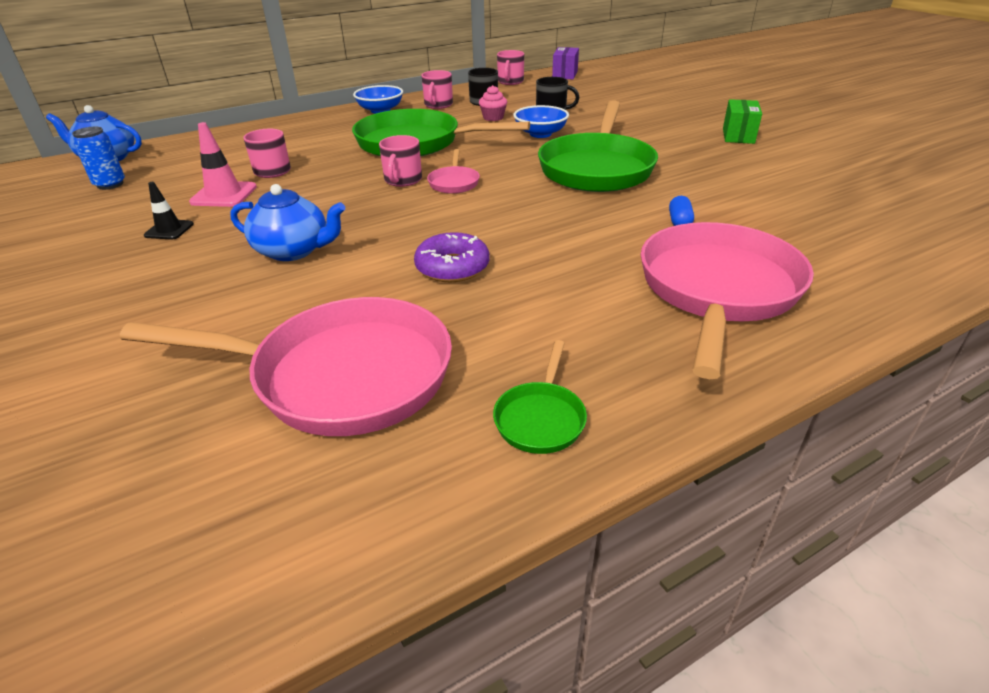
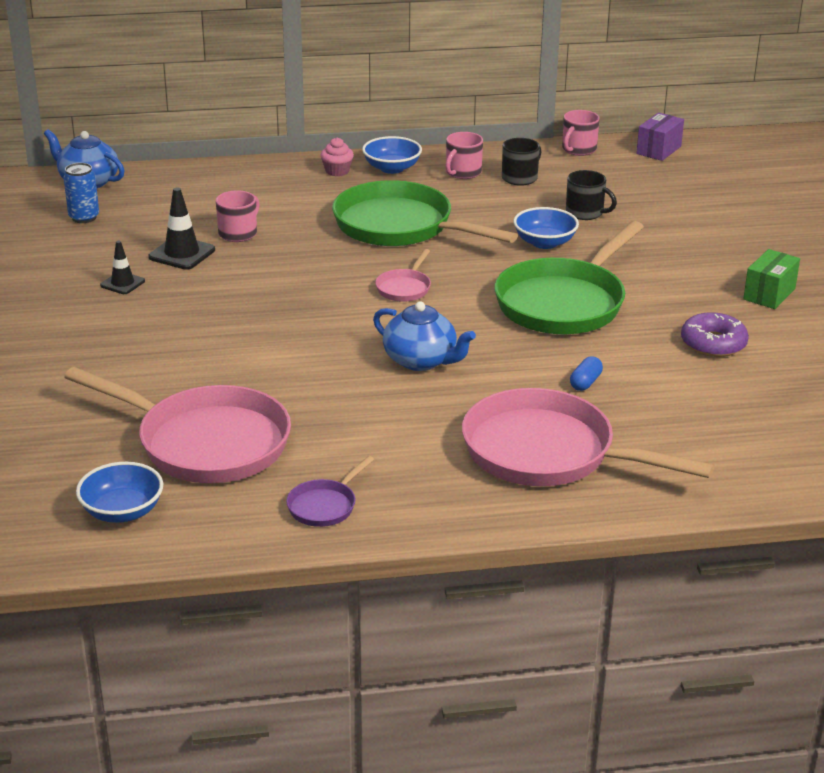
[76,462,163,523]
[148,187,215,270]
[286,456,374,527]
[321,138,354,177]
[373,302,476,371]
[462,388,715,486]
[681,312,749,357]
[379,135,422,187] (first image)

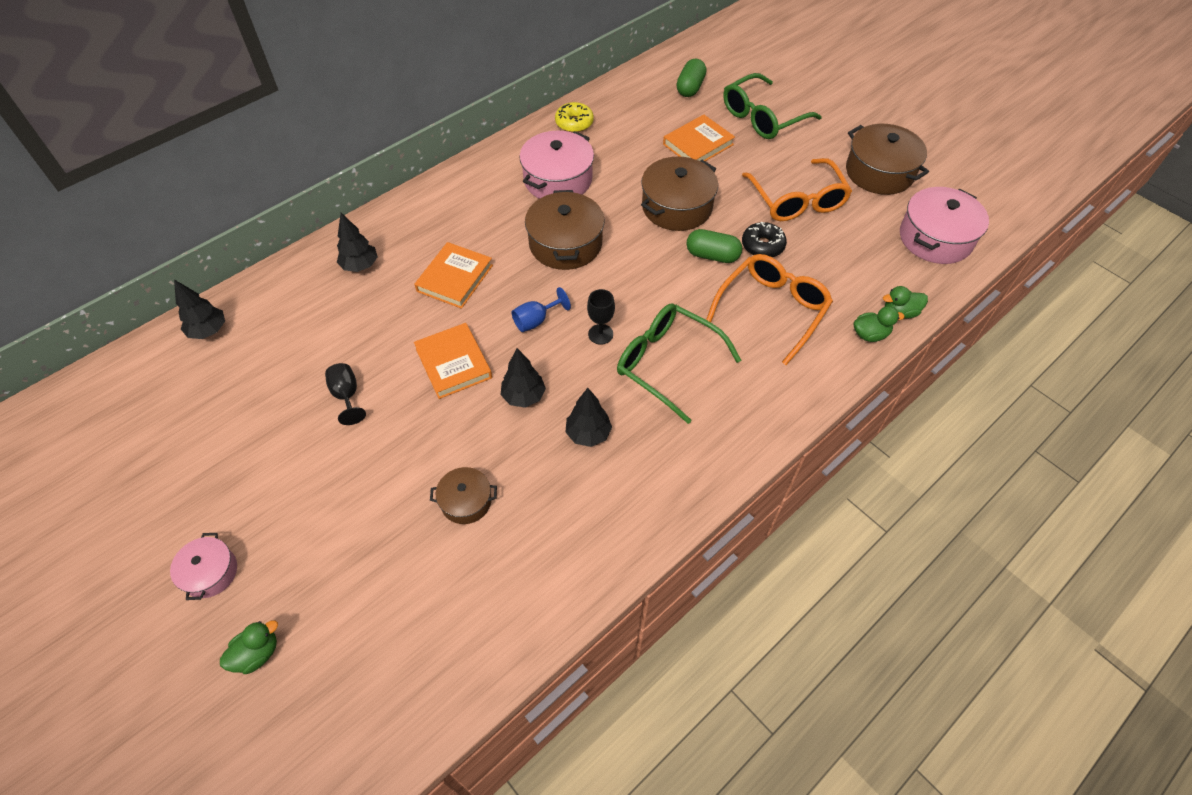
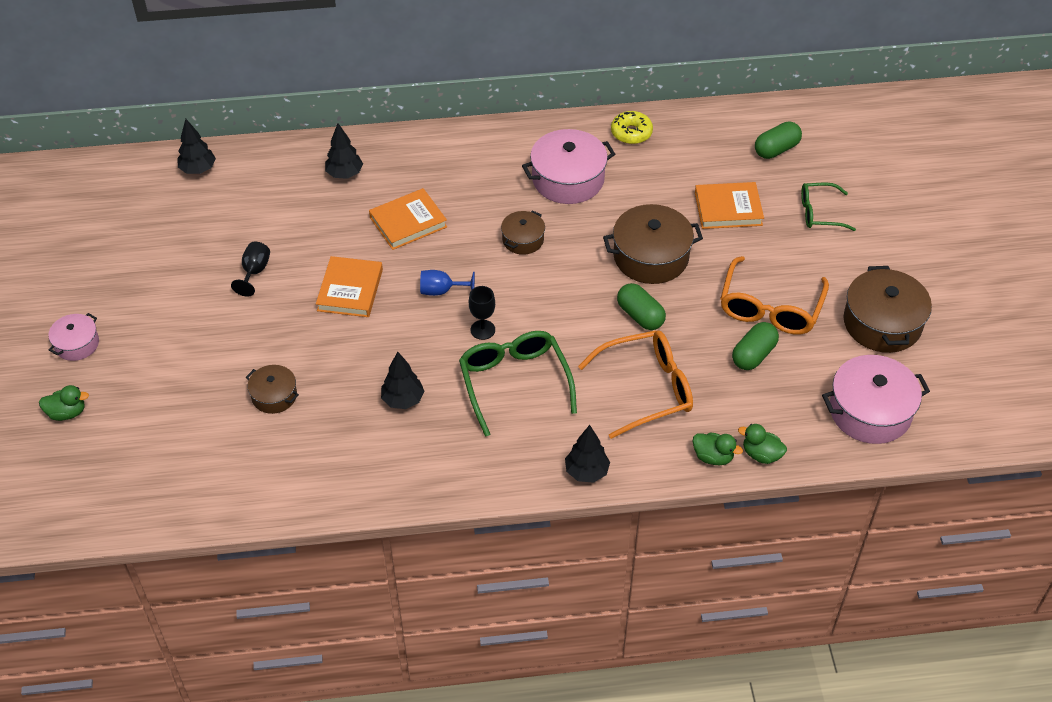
[501,210,545,255]
[565,425,610,483]
[732,322,779,370]
[801,182,856,231]
[742,222,787,257] (first image)

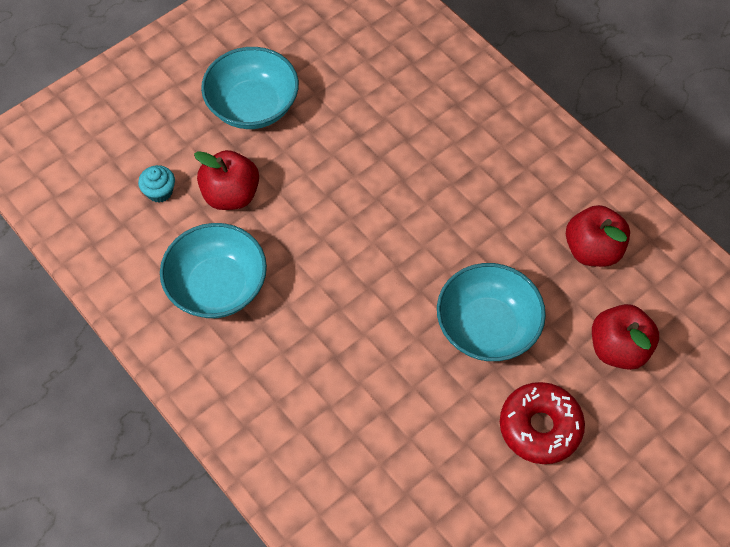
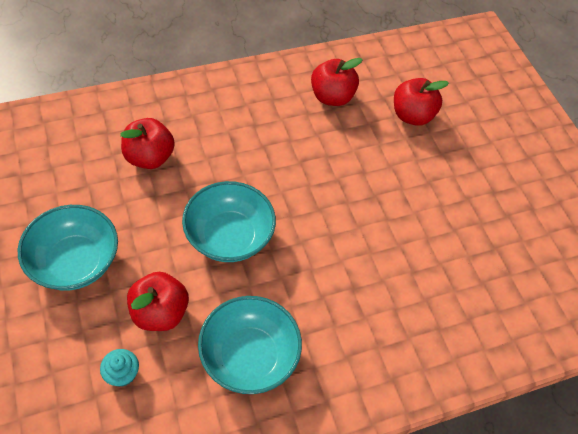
[120,118,175,169]
[182,181,276,262]
[500,382,585,464] (first image)

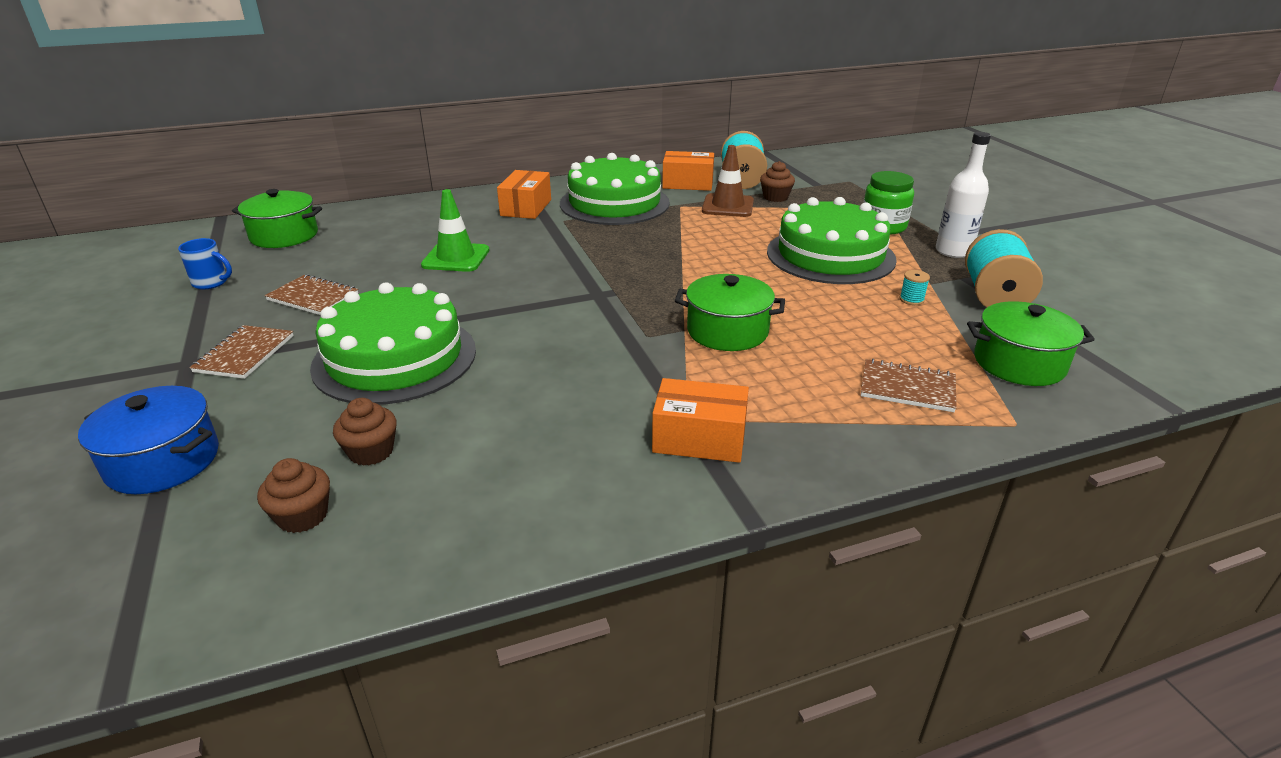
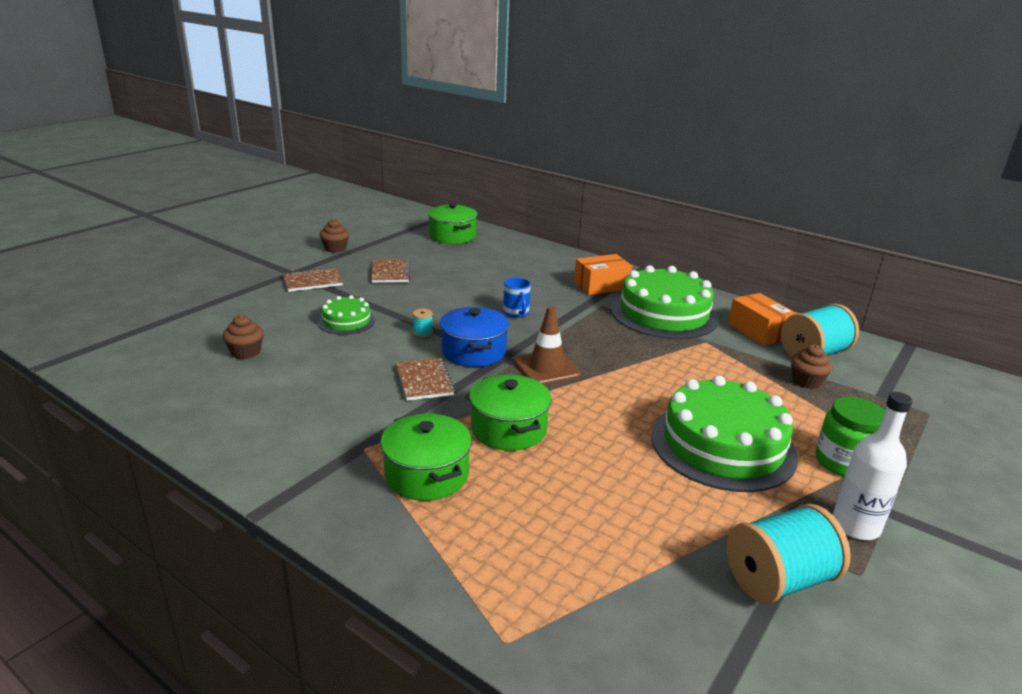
[318,295,375,335]
[320,219,349,253]
[380,414,472,501]
[396,358,455,401]
[413,309,433,337]
[440,307,509,367]
[503,277,531,318]
[514,306,581,385]
[421,189,490,272] (first image)
[652,378,749,463] (first image)

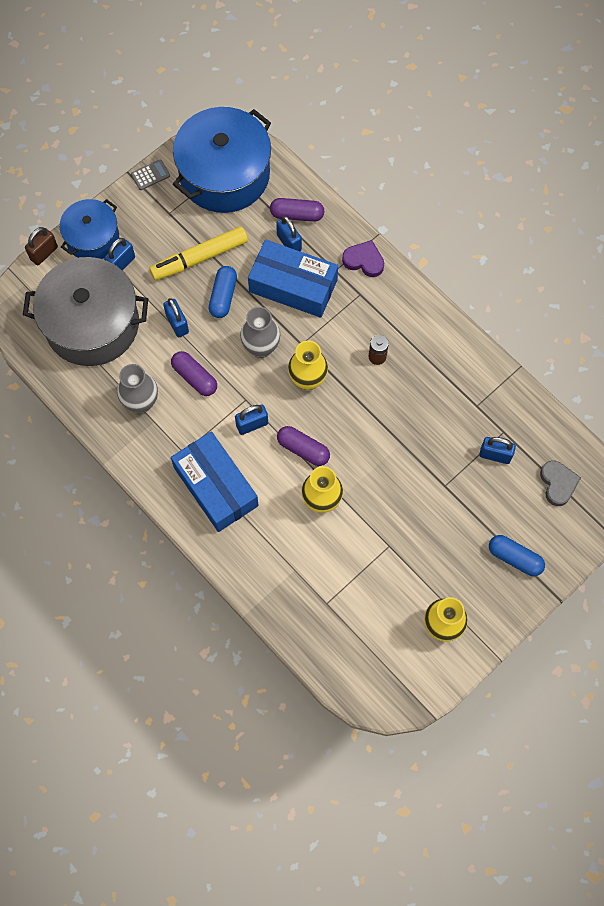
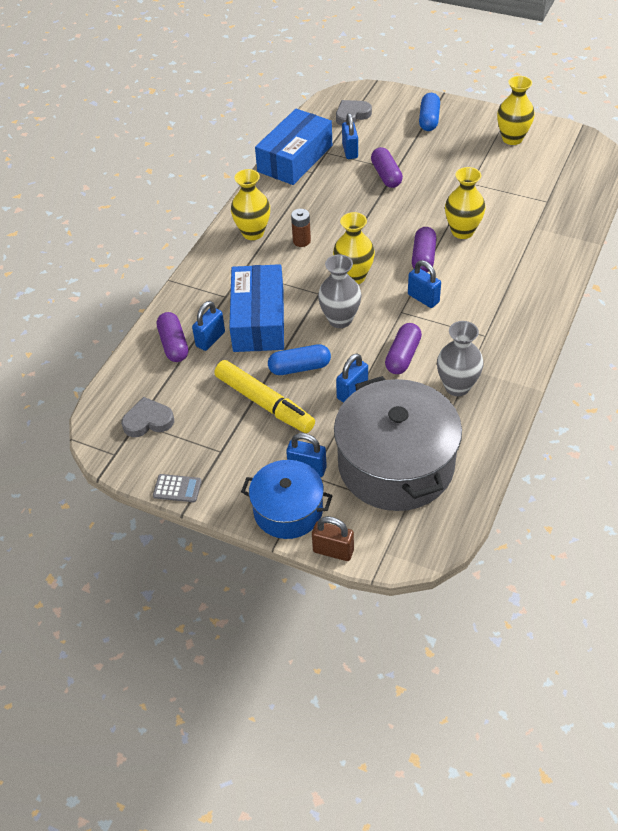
[121,397,174,437]
[153,474,202,502]
[231,169,270,240]
[255,109,332,185]
[371,147,403,188]
[342,240,384,277] (first image)

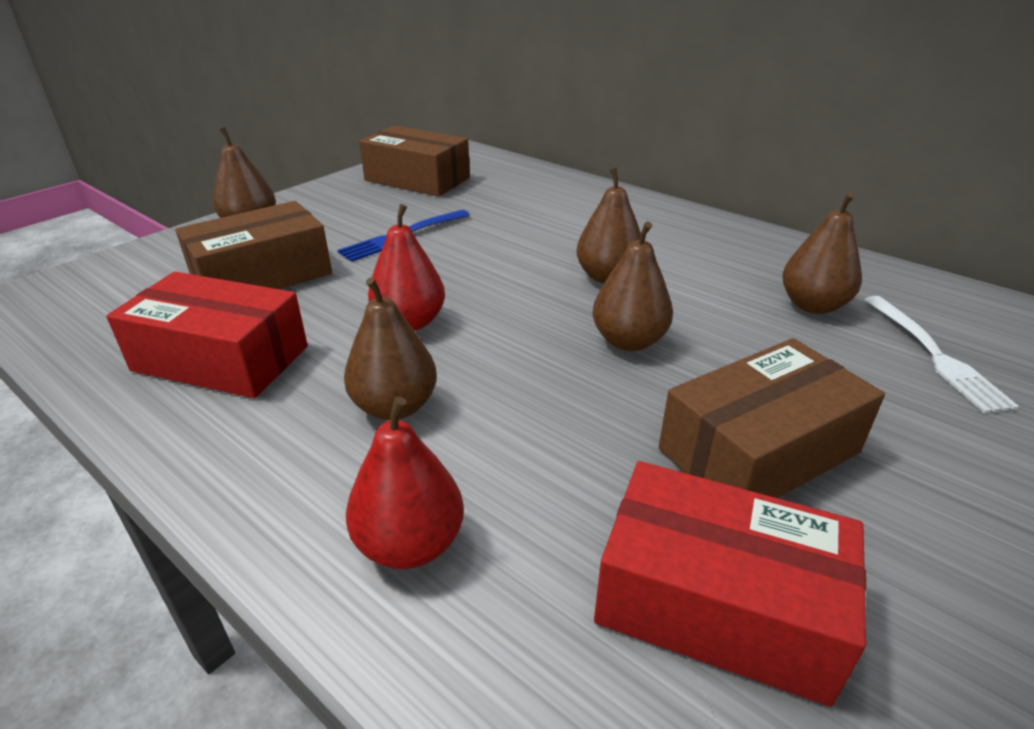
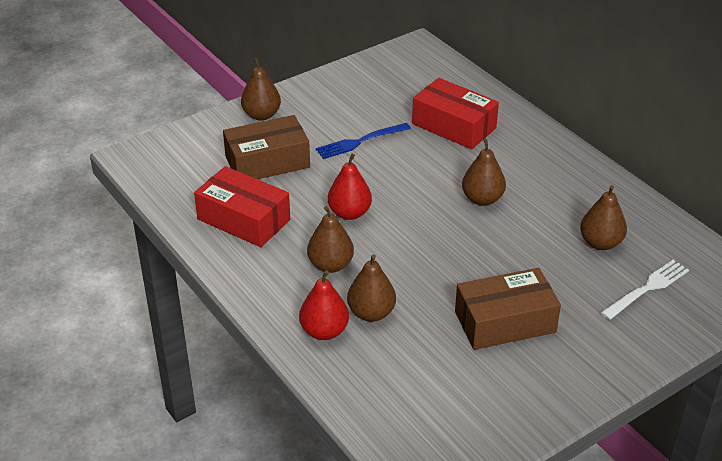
[347,254,396,322]
[412,78,499,150]
[601,260,689,320]
[359,125,470,197] (first image)

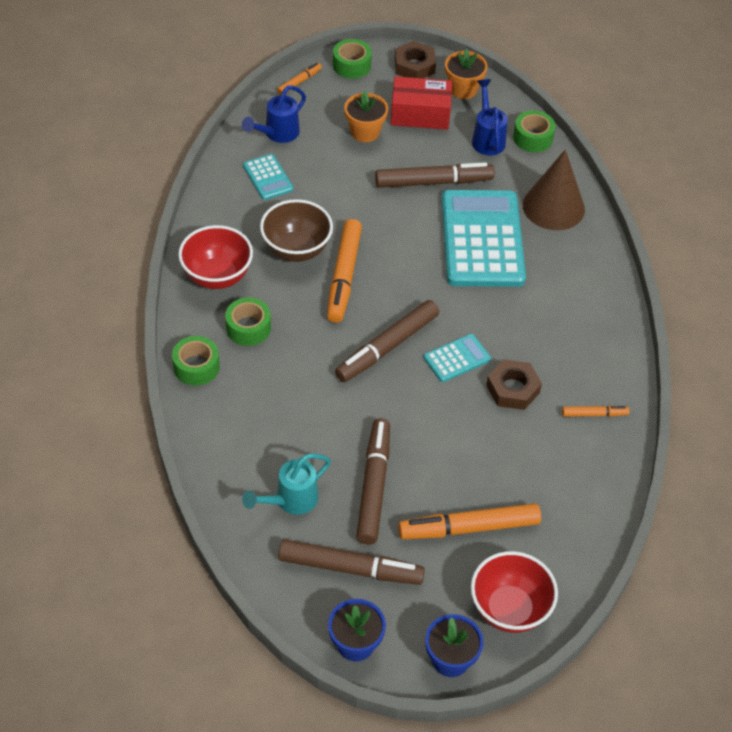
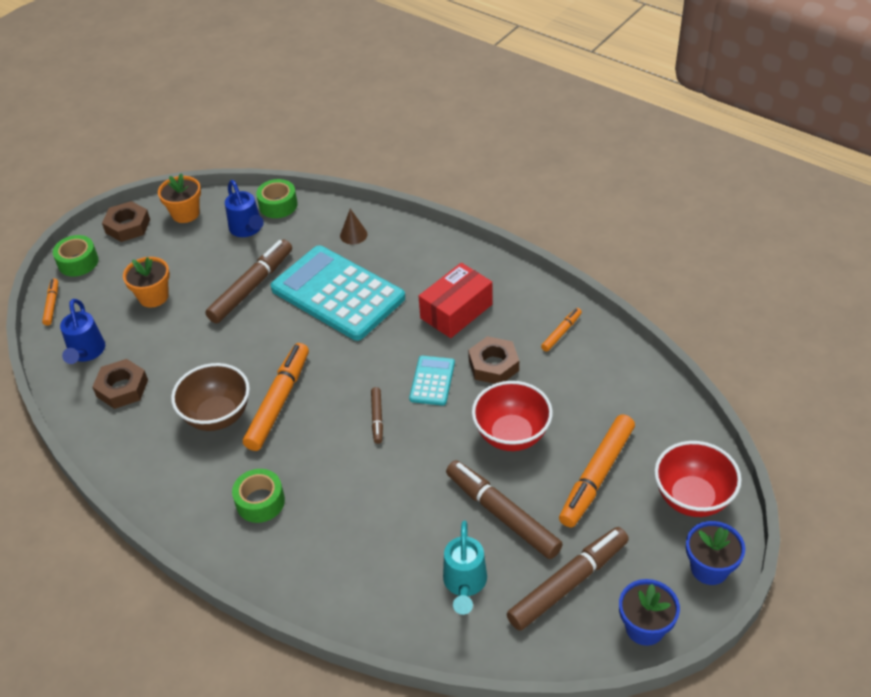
[92,359,148,409]
[225,180,264,237]
[243,343,309,451]
[340,209,368,245]
[371,387,383,444]
[419,263,493,338]
[472,381,553,451]
[172,336,220,386] (first image)

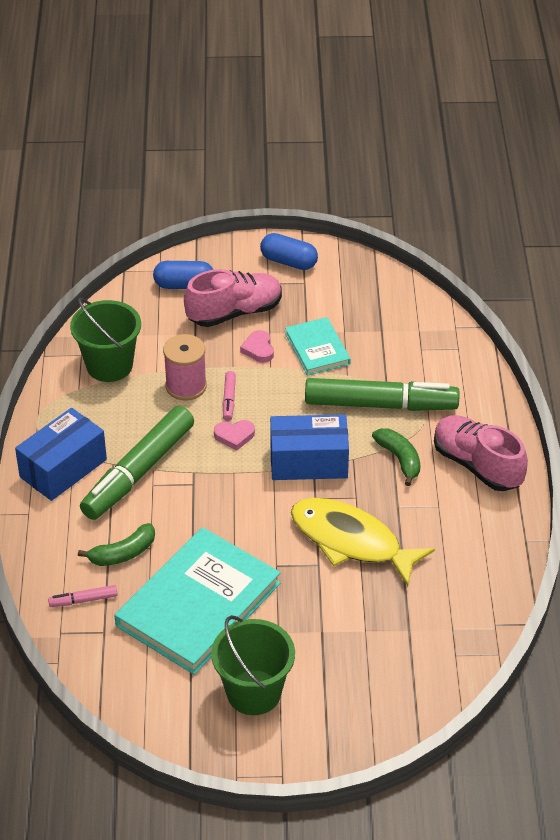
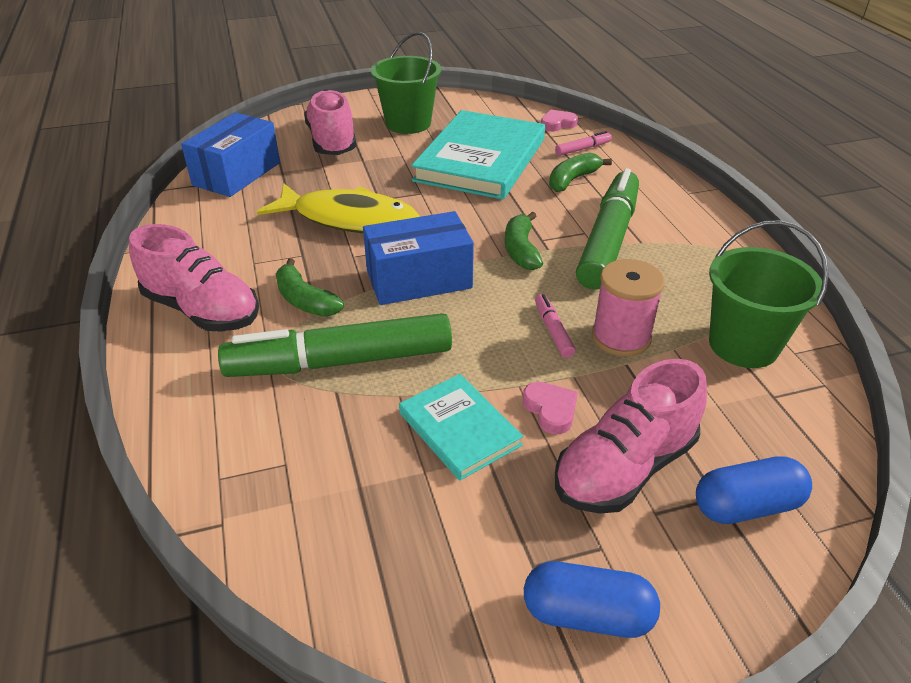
[181,113,280,197]
[304,89,356,155]
[505,212,543,270]
[541,109,578,132]

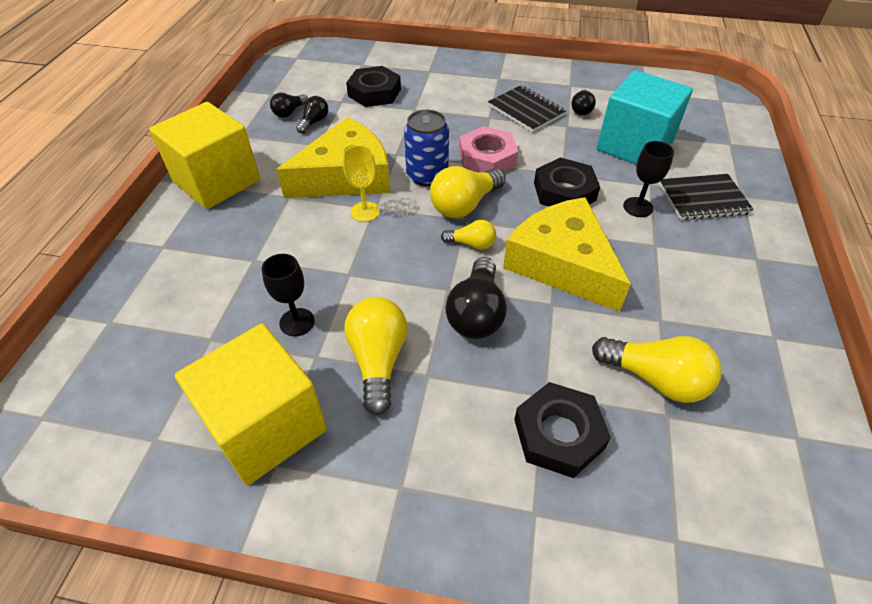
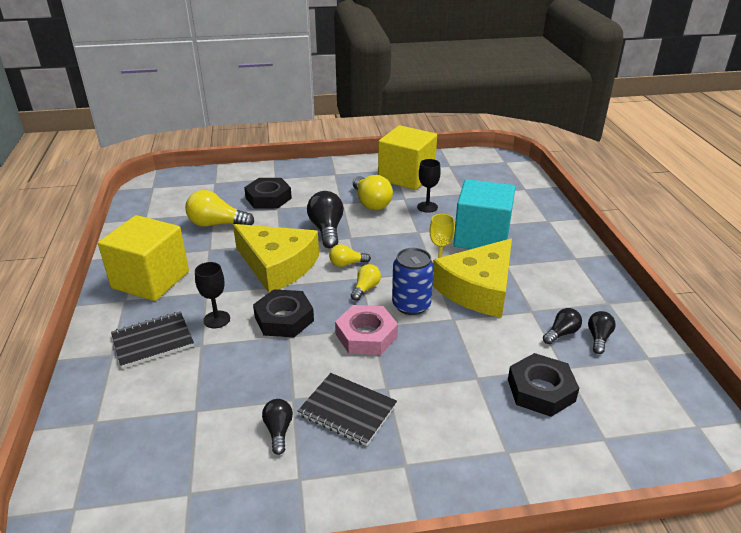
[98,215,189,301]
[351,264,381,301]
[454,179,515,249]
[543,308,582,344]

